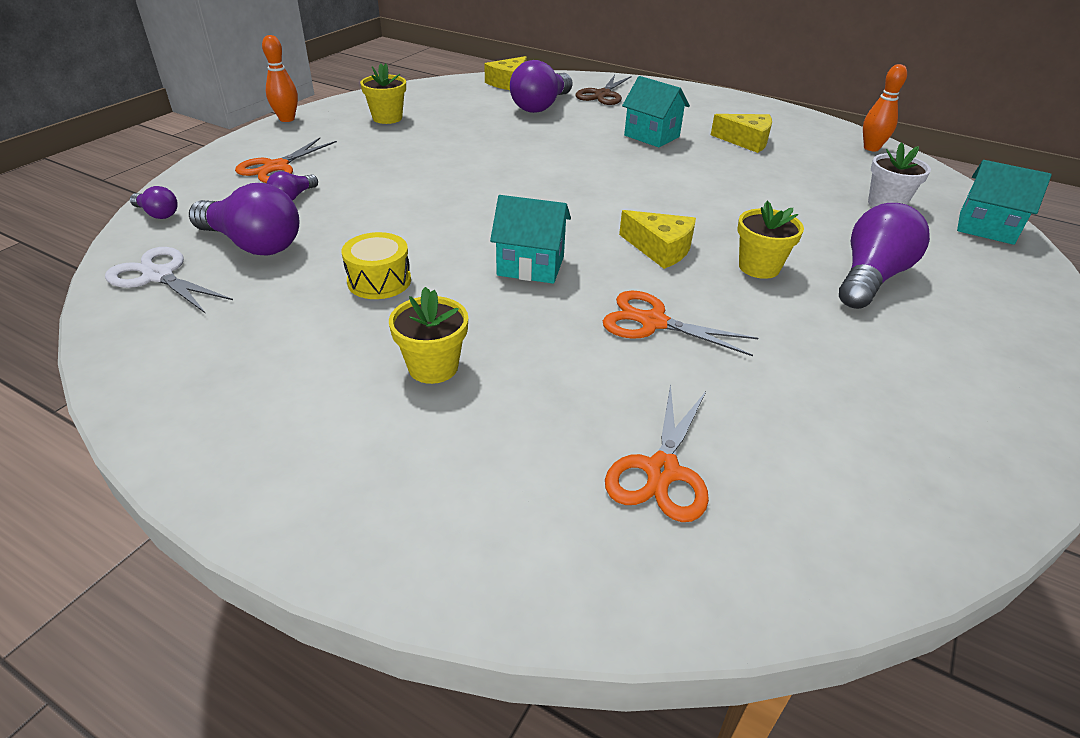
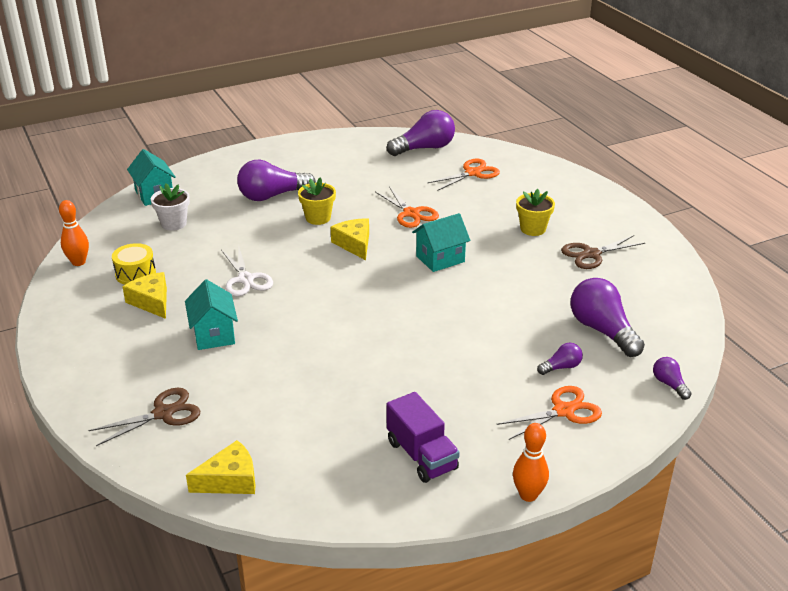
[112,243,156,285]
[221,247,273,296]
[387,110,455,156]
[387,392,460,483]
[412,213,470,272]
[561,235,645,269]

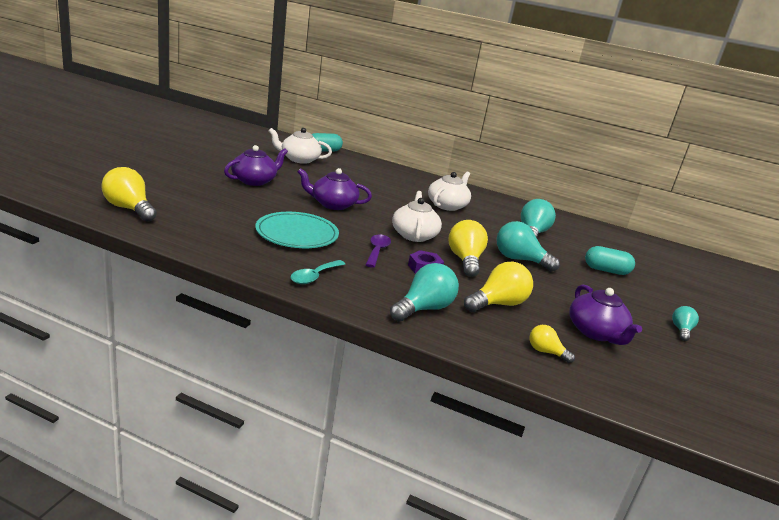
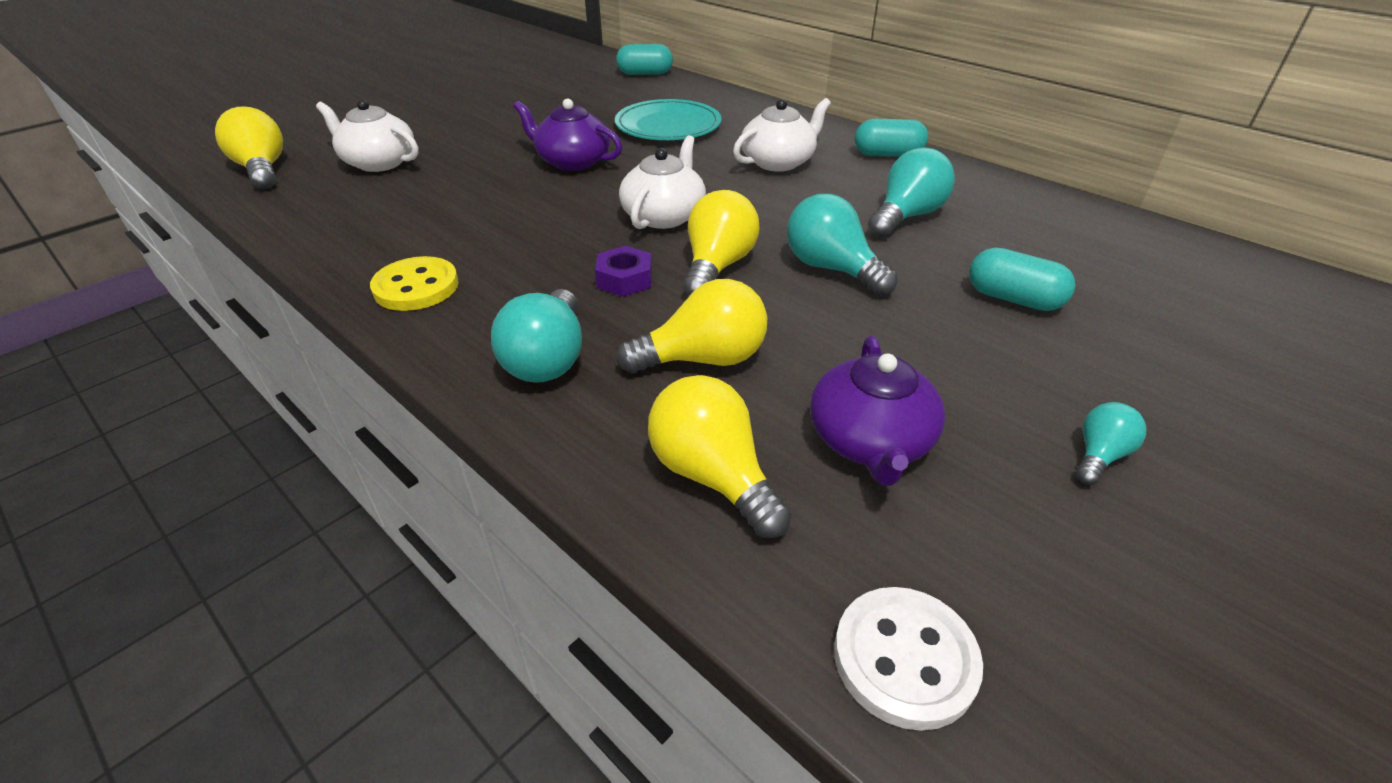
[316,99,418,172]
[370,256,459,311]
[491,289,582,383]
[615,99,722,140]
[648,375,792,538]
[834,587,983,731]
[855,119,928,157]
[224,145,288,186] (first image)
[365,234,391,268] (first image)

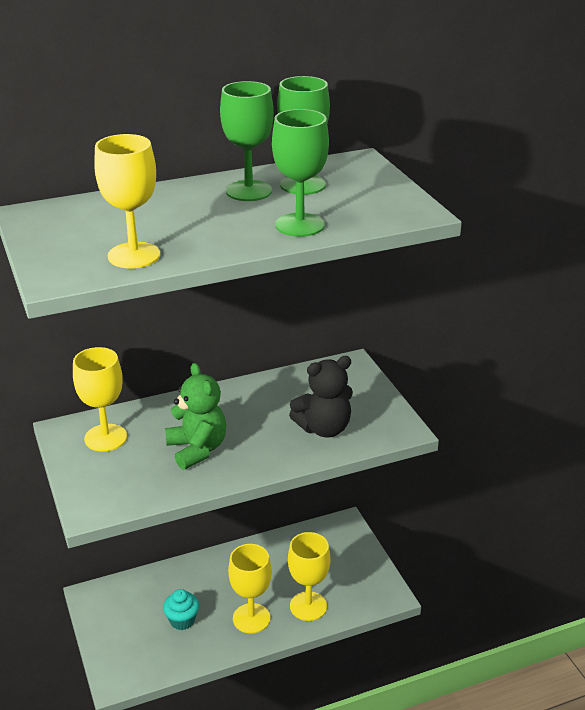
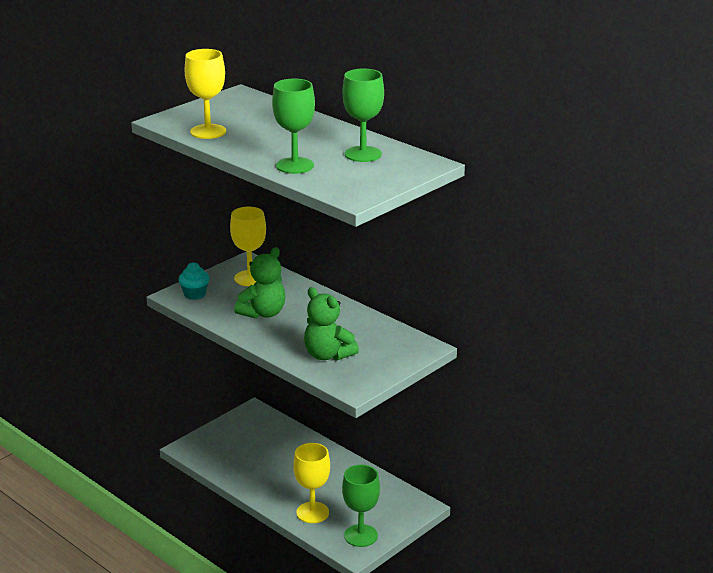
[178,262,210,300]
[304,287,359,361]
[342,465,380,547]
[228,544,272,634] (first image)

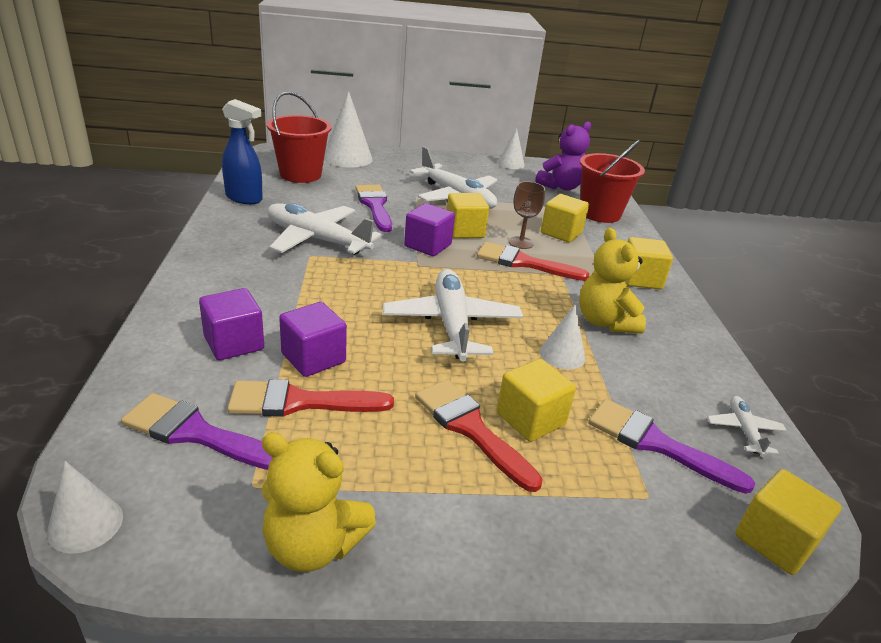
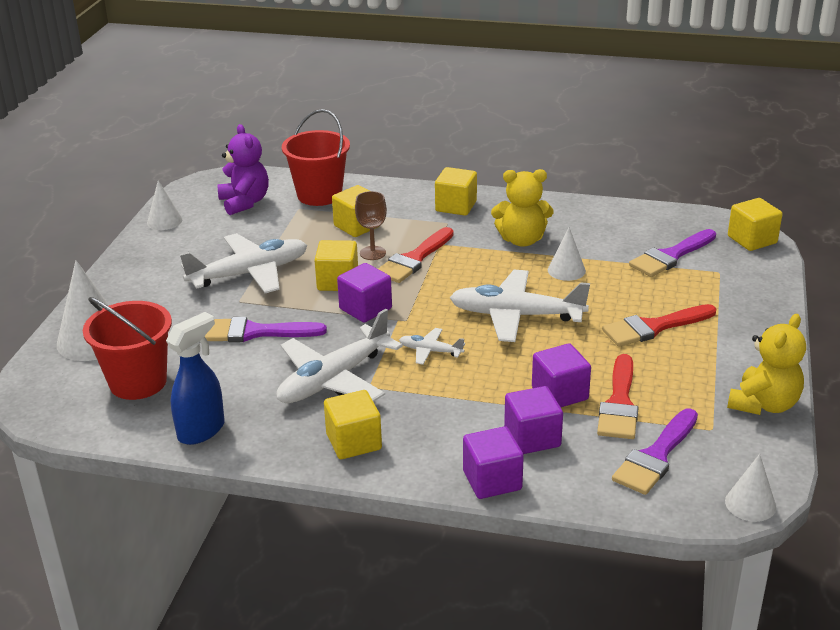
[324,390,382,459]
[399,328,465,365]
[463,426,524,499]

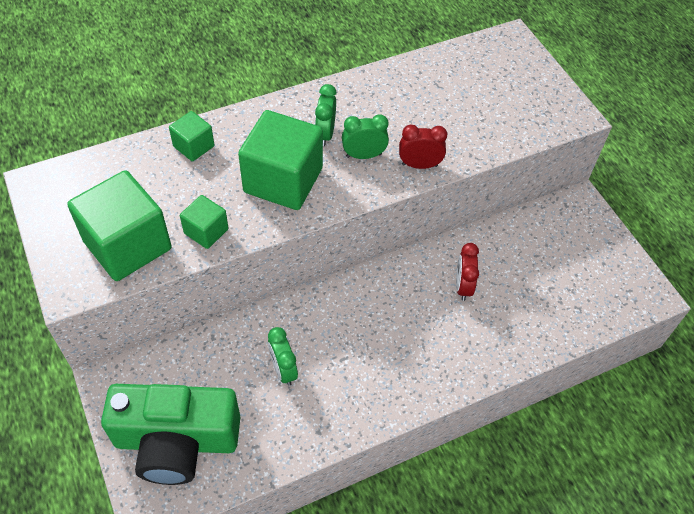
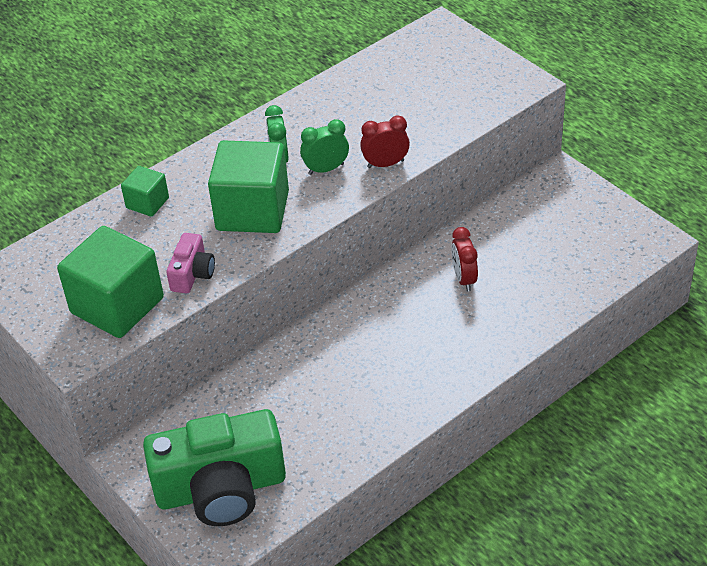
[166,233,215,293]
[268,327,298,386] (first image)

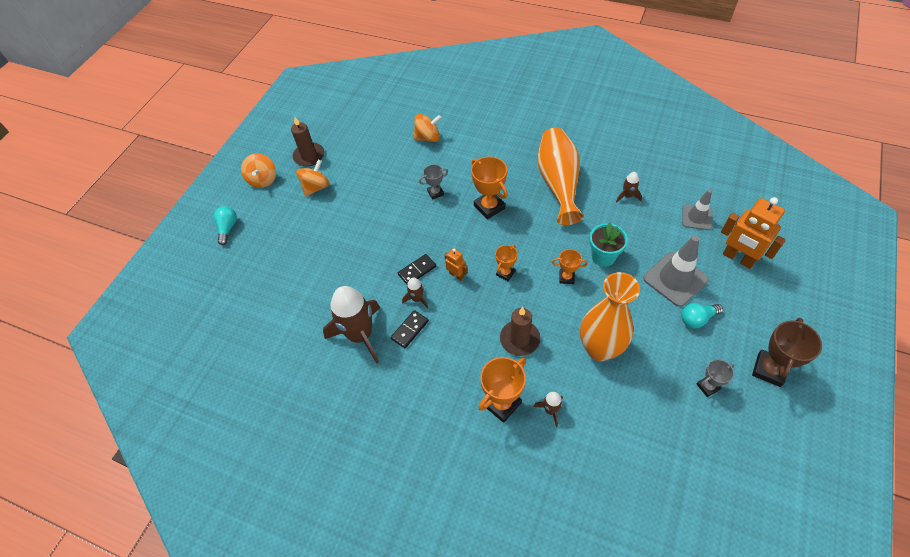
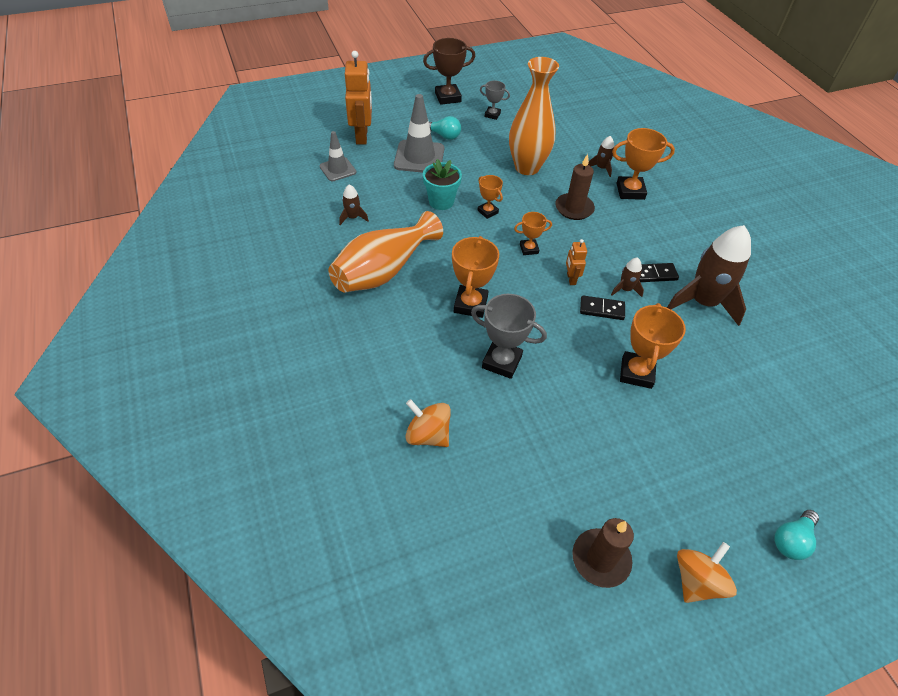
[471,294,547,379]
[620,303,686,389]
[296,159,330,197] (first image)

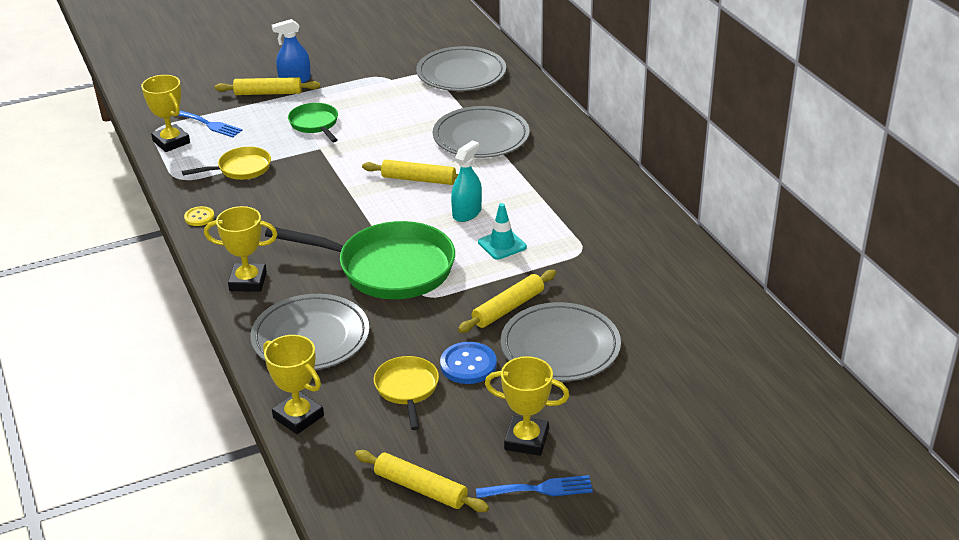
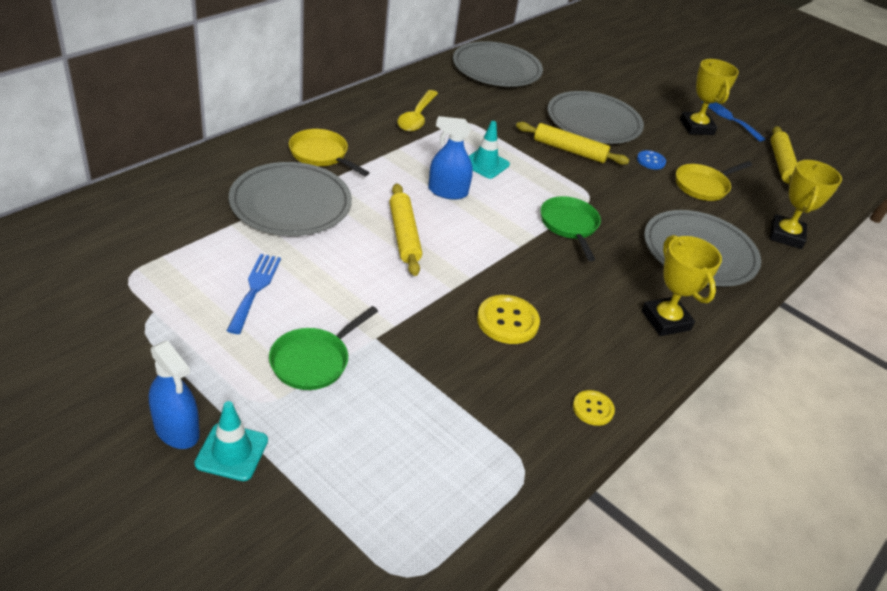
[194,401,268,481]
[227,254,281,334]
[289,129,369,176]
[397,90,438,132]
[428,116,473,200]
[453,41,543,87]
[477,295,540,344]
[541,196,601,261]
[637,150,666,169]
[141,75,190,152] (first image)

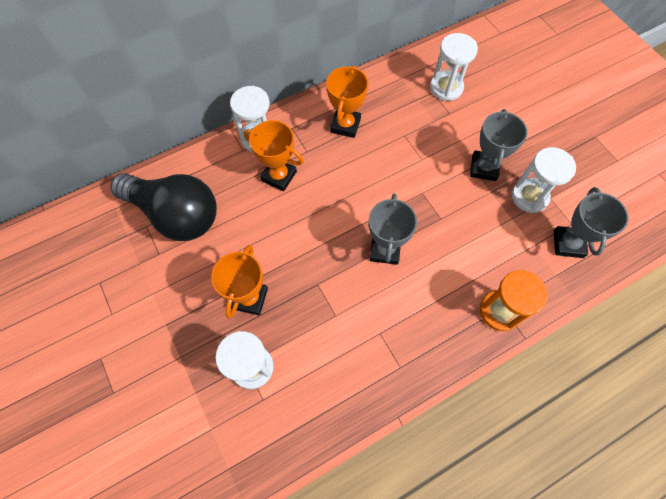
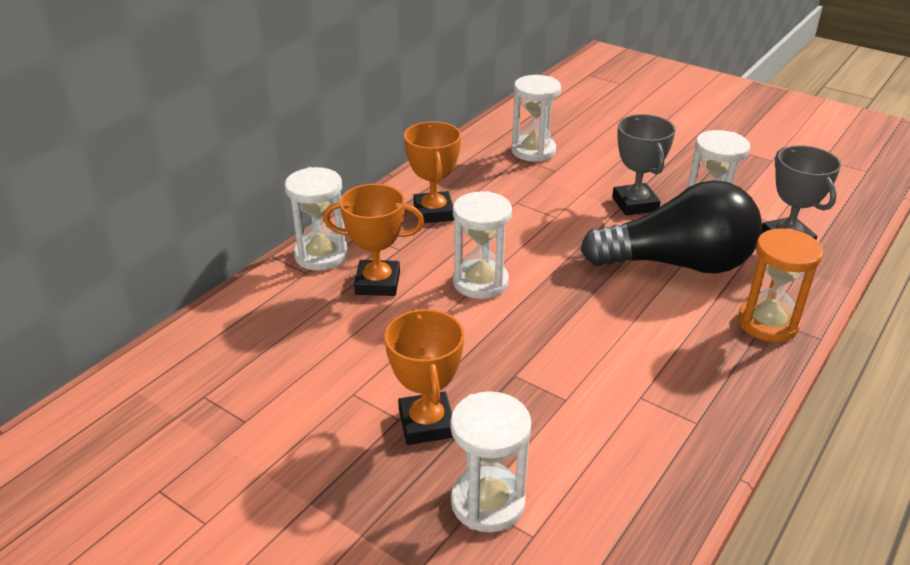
[453,191,512,299]
[581,180,762,274]
[369,194,417,265] (first image)

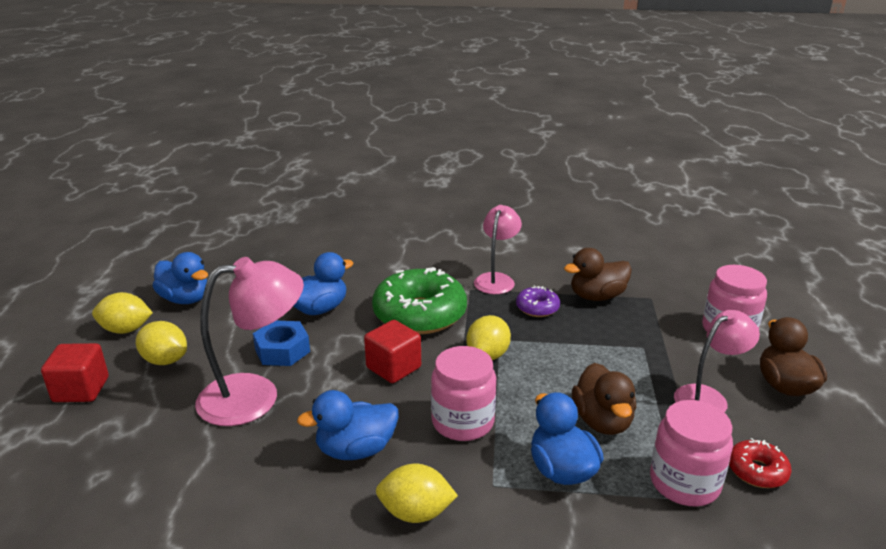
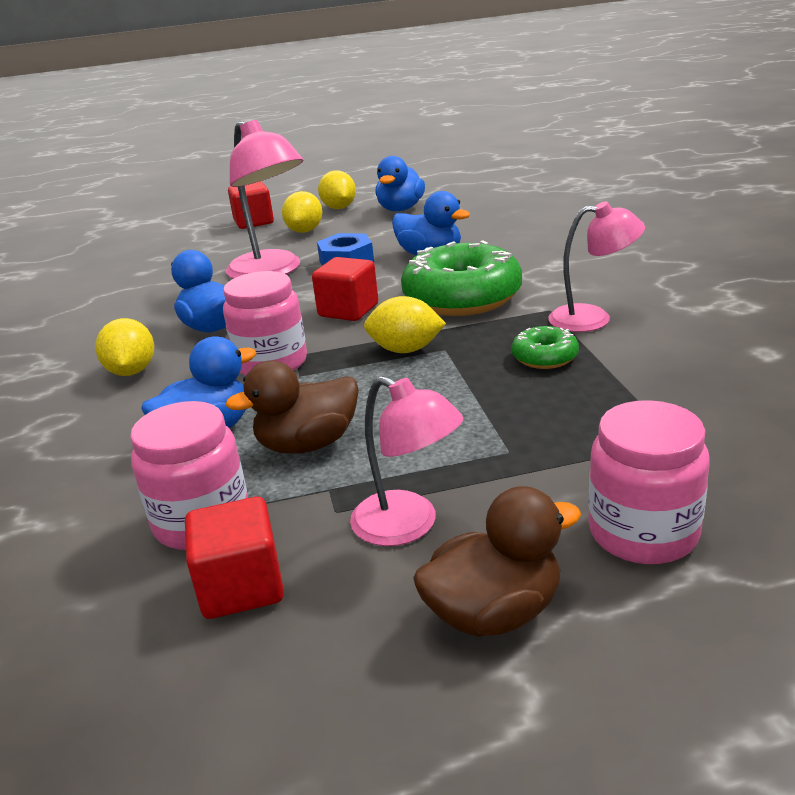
[185,497,284,619]
[511,326,579,369]
[564,248,632,301] (first image)

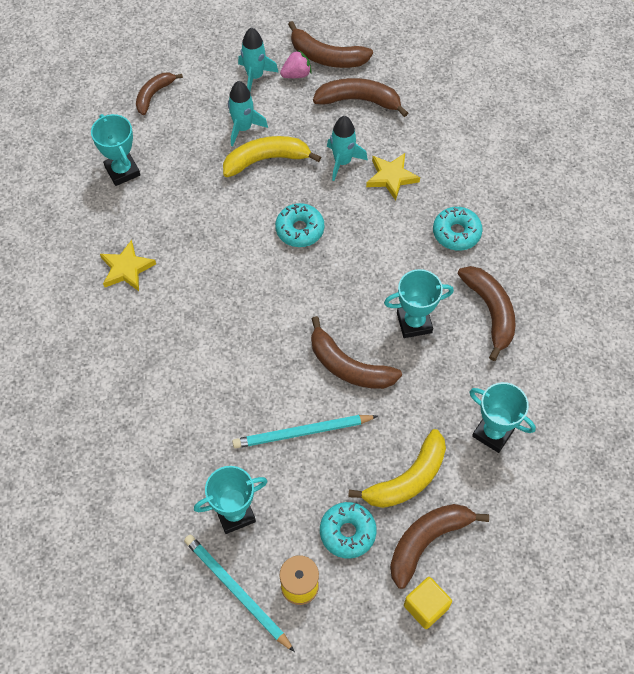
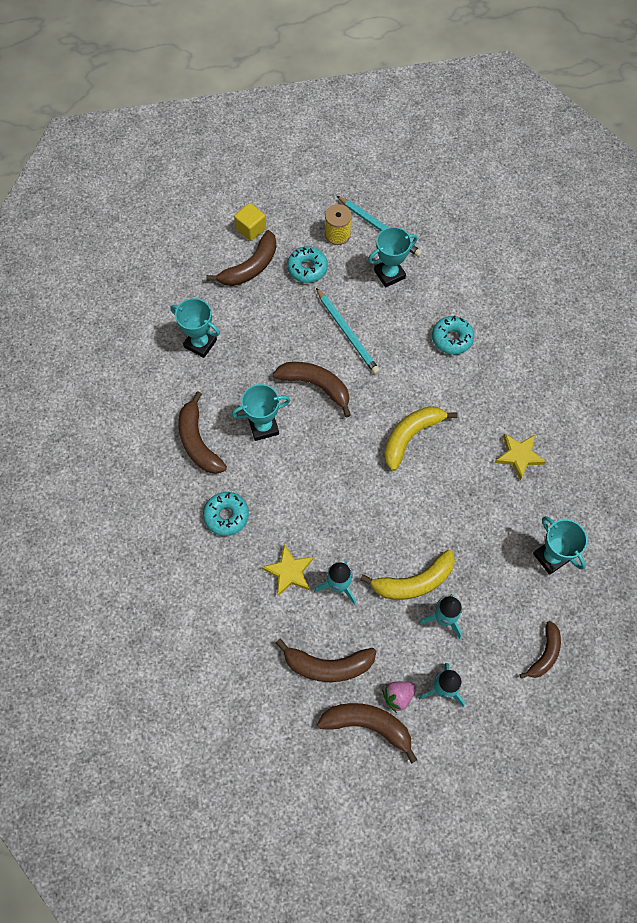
[316,288,380,374]
[384,406,458,471]
[432,316,474,355]

